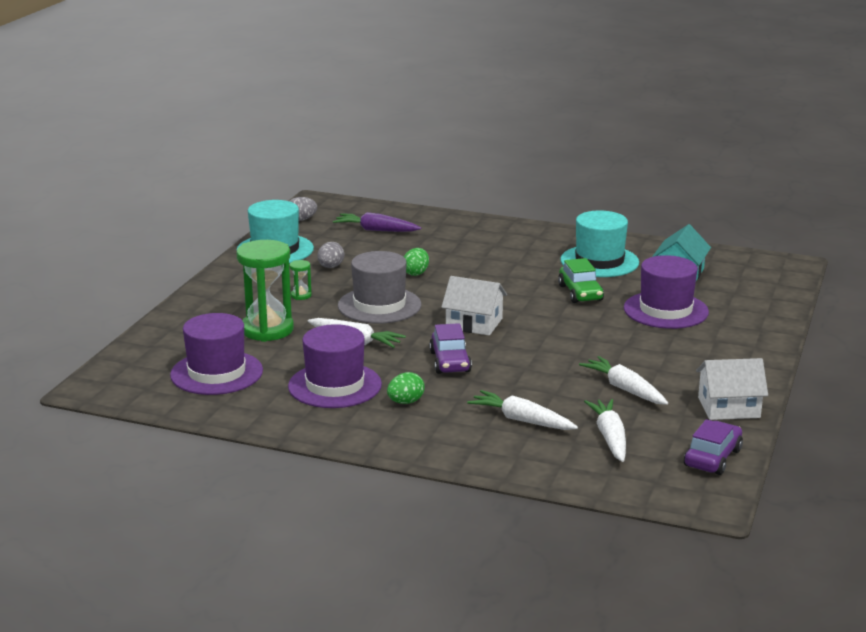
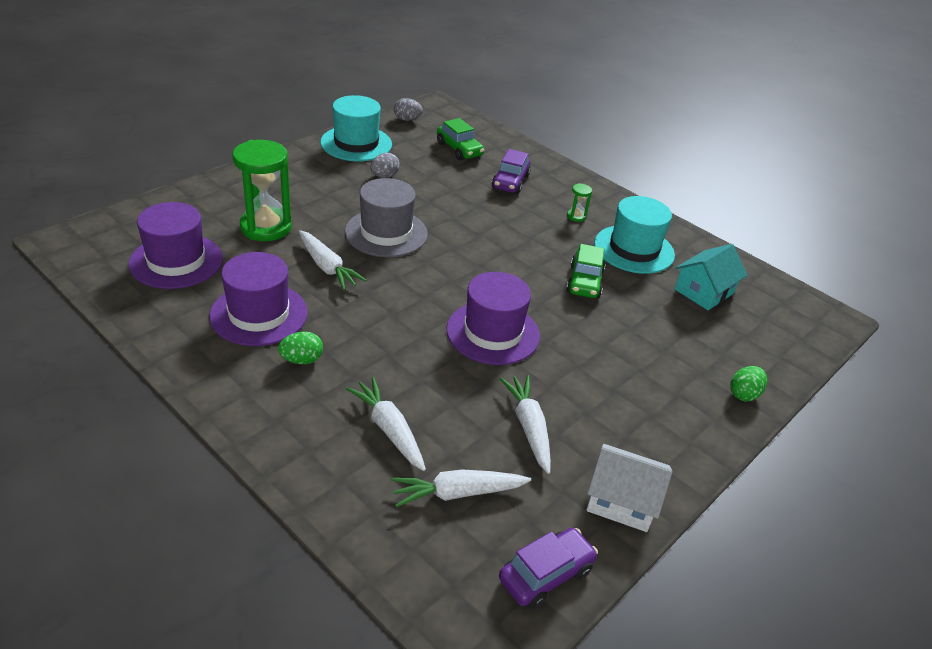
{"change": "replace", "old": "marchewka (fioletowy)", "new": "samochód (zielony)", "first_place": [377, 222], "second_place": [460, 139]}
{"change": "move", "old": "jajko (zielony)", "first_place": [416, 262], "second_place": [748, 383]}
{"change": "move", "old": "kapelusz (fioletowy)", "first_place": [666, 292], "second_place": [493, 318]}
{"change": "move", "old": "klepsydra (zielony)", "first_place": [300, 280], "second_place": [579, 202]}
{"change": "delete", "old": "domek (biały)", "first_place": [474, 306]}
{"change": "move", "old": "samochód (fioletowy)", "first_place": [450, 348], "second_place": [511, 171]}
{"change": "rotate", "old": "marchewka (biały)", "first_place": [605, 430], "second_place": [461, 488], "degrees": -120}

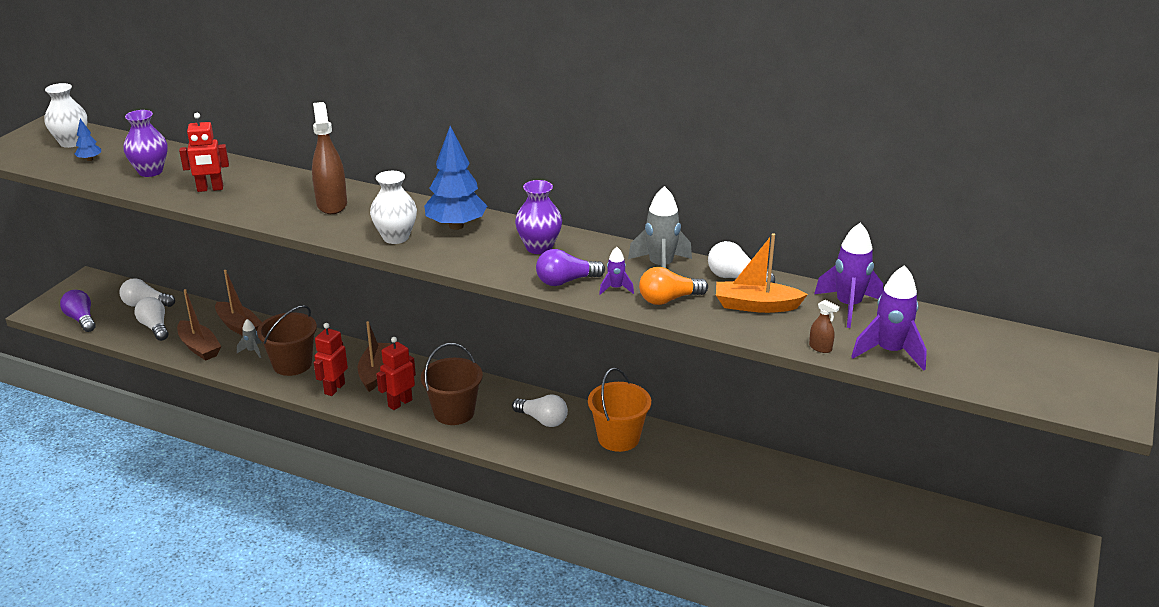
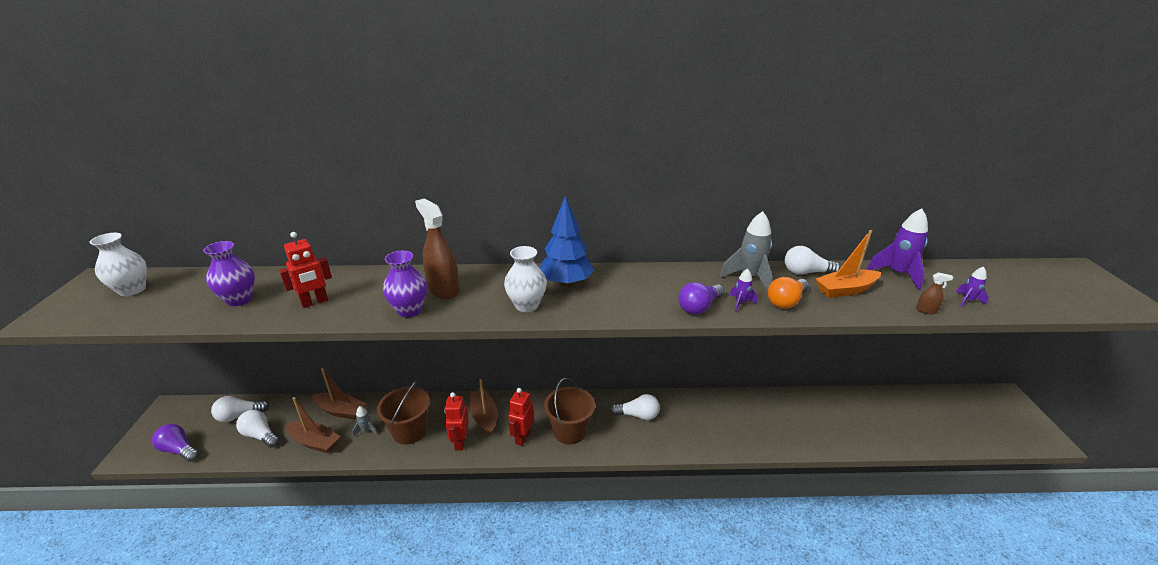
{"change": "delete", "old": "drzewko (niebieski)", "first_place": [88, 140]}
{"change": "move", "old": "wazon (fioletowy)", "first_place": [538, 217], "second_place": [405, 283]}
{"change": "resize", "old": "rakieta (fioletowy)", "first_place": [889, 318], "second_place": [972, 286], "factor": 0.52}
{"change": "delete", "old": "wiadro (pomarańczowy)", "first_place": [619, 410]}

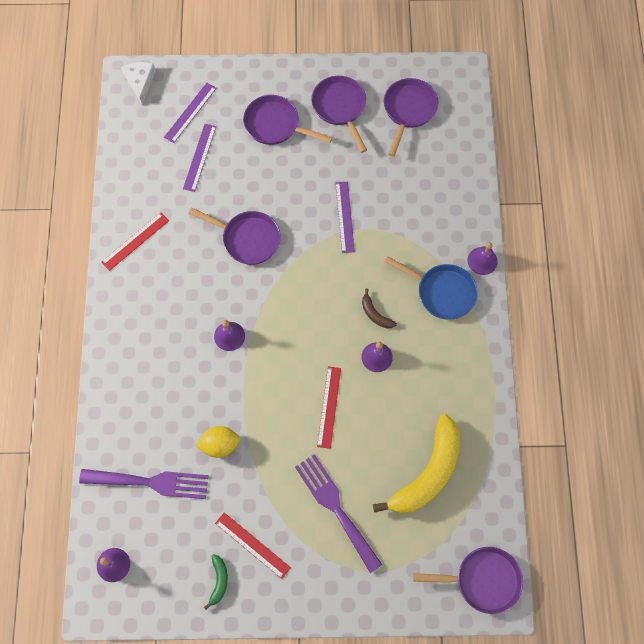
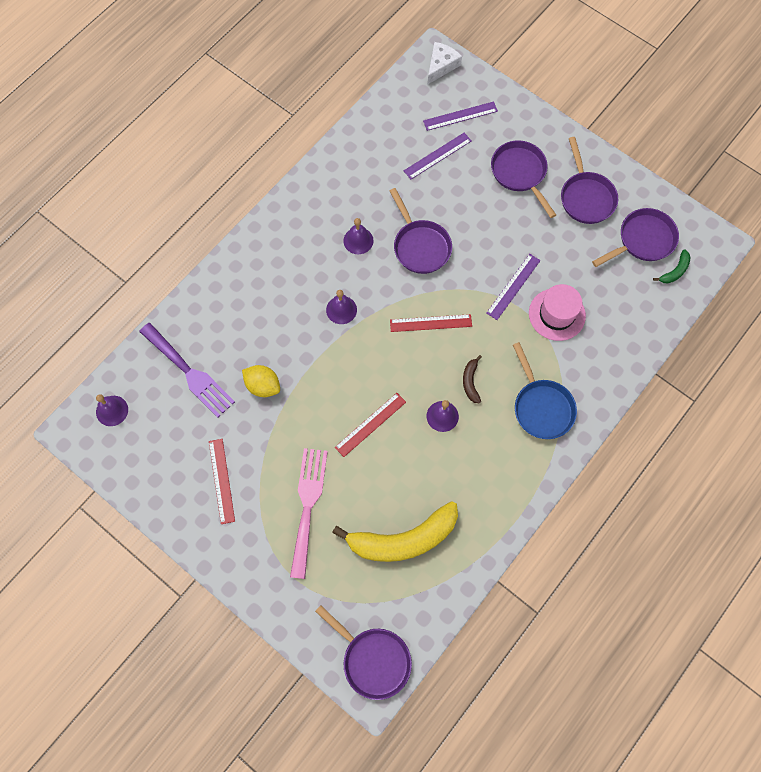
{"change": "rotate", "old": "patelnia (fioletowy)", "first_place": [339, 114], "second_place": [589, 180], "degrees": 150}
{"change": "move", "old": "linijka (czerwony)", "first_place": [135, 242], "second_place": [431, 323]}
{"change": "move", "old": "dzwonek (fioletowy)", "first_place": [482, 258], "second_place": [358, 236]}
{"change": "recolor", "old": "widelec (fioletowy)", "new": "widelec (różowy)", "first_place": [339, 513], "second_place": [309, 513]}
{"change": "move", "old": "banan (zielony)", "first_place": [216, 582], "second_place": [671, 266]}
{"change": "insert", "new": "kapelusz (różowy)", "second_place": [557, 312]}

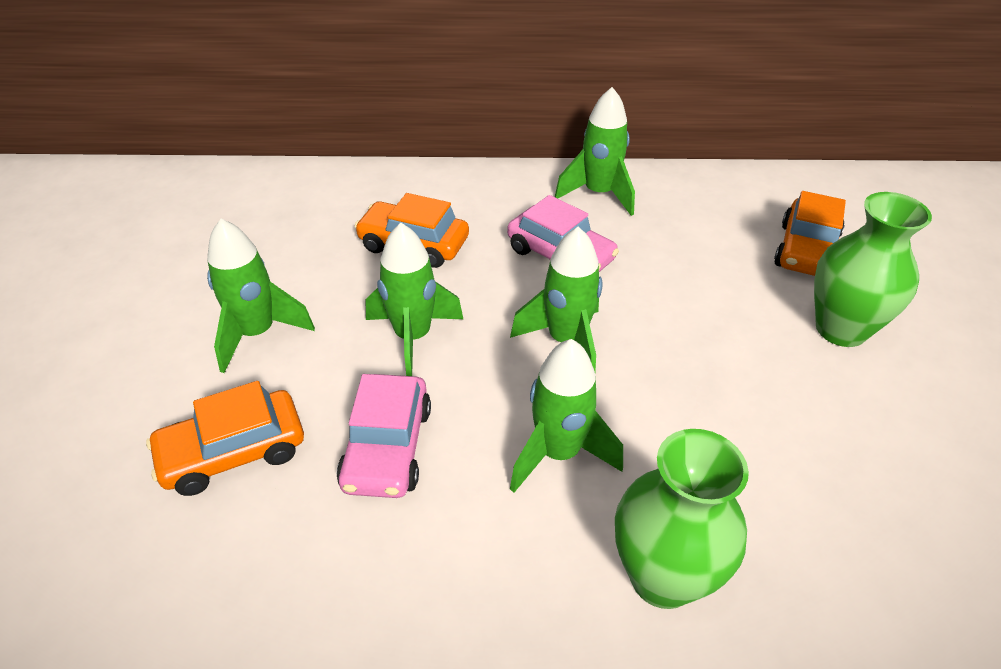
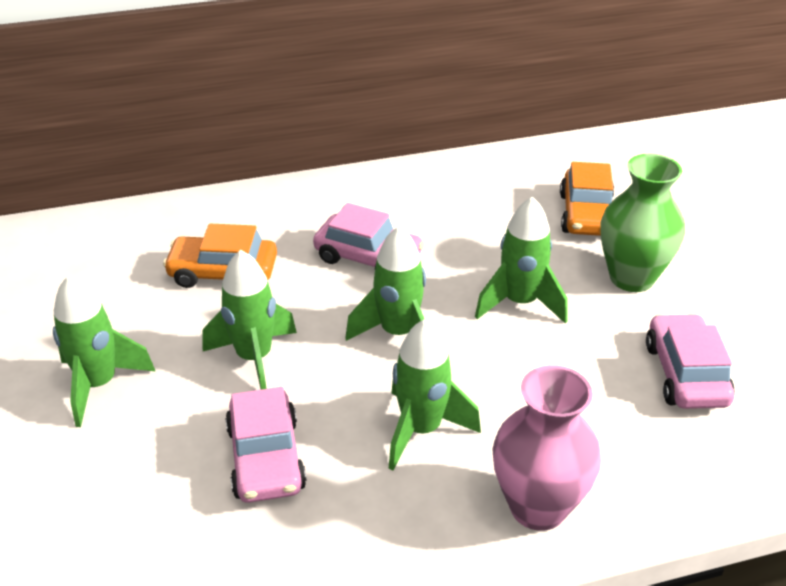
{"change": "move", "old": "rakieta (zielony)", "first_place": [595, 151], "second_place": [521, 260]}
{"change": "delete", "old": "samochód (pomarańczowy)", "first_place": [225, 438]}
{"change": "recolor", "old": "wazon (zielony)", "new": "wazon (różowy)", "first_place": [682, 519], "second_place": [547, 448]}
{"change": "insert", "new": "samochód (różowy)", "second_place": [690, 361]}

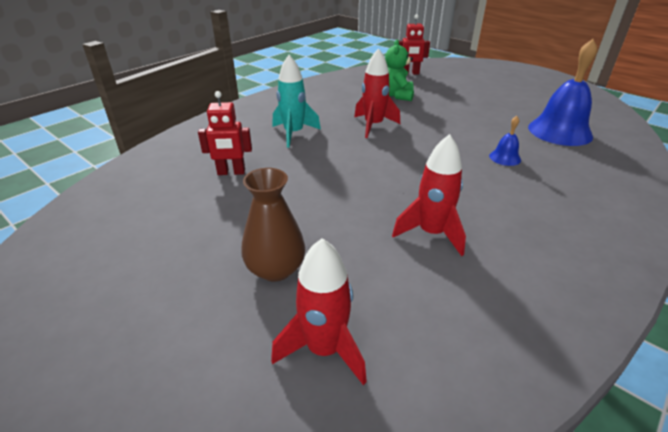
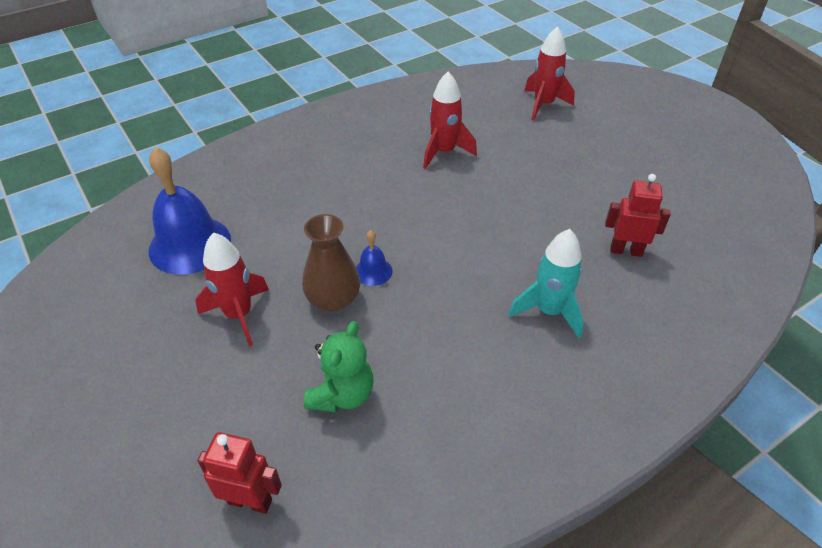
{"change": "move", "old": "rakieta (czerwony)", "first_place": [377, 93], "second_place": [232, 289]}
{"change": "move", "old": "dzwonek (niebieski)", "first_place": [505, 141], "second_place": [374, 258]}
{"change": "move", "old": "wazon (brązowy)", "first_place": [273, 225], "second_place": [331, 262]}

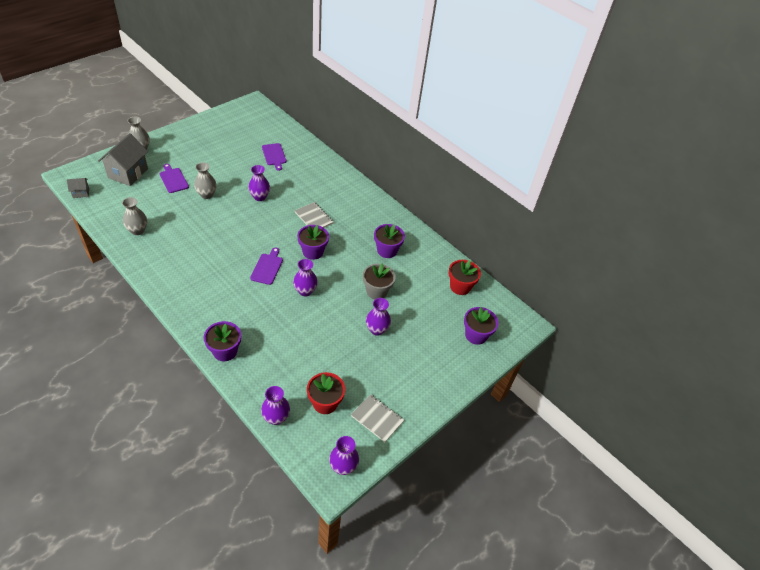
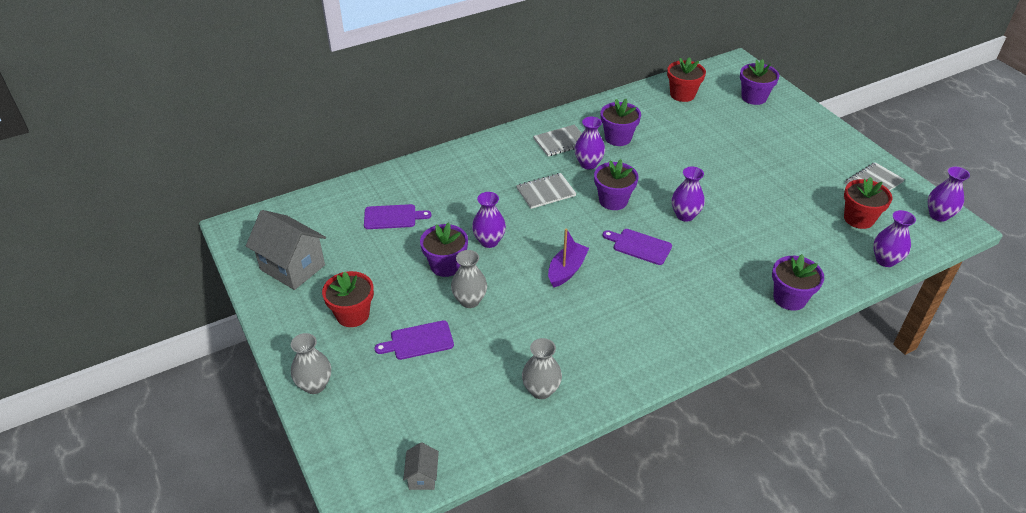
{"change": "move", "old": "domek (szary)", "first_place": [123, 159], "second_place": [286, 250]}
{"change": "delete", "old": "doniczka (szary)", "first_place": [379, 282]}
{"change": "move", "old": "wazon (fioletowy)", "first_place": [378, 317], "second_place": [590, 143]}
{"change": "insert", "new": "zeszyt (szary)", "second_place": [557, 141]}
{"change": "insert", "new": "doniczka (fioletowy)", "second_place": [444, 249]}
{"change": "insert", "new": "łódka (fioletowy)", "second_place": [568, 258]}
{"change": "insert", "new": "doniczka (czerwony)", "second_place": [348, 299]}

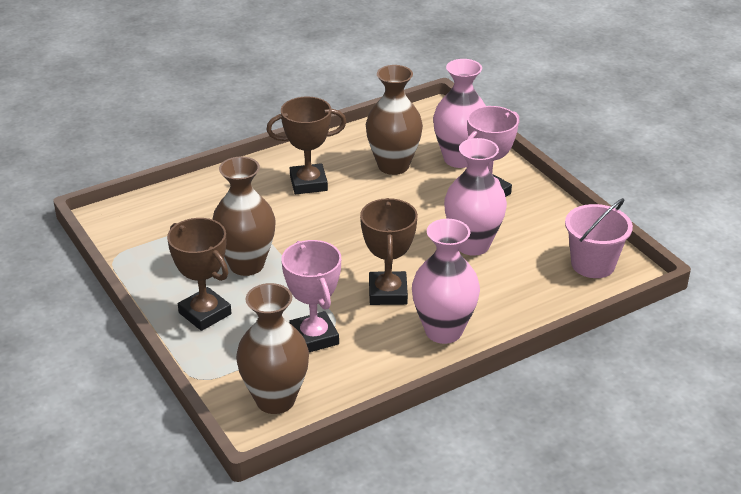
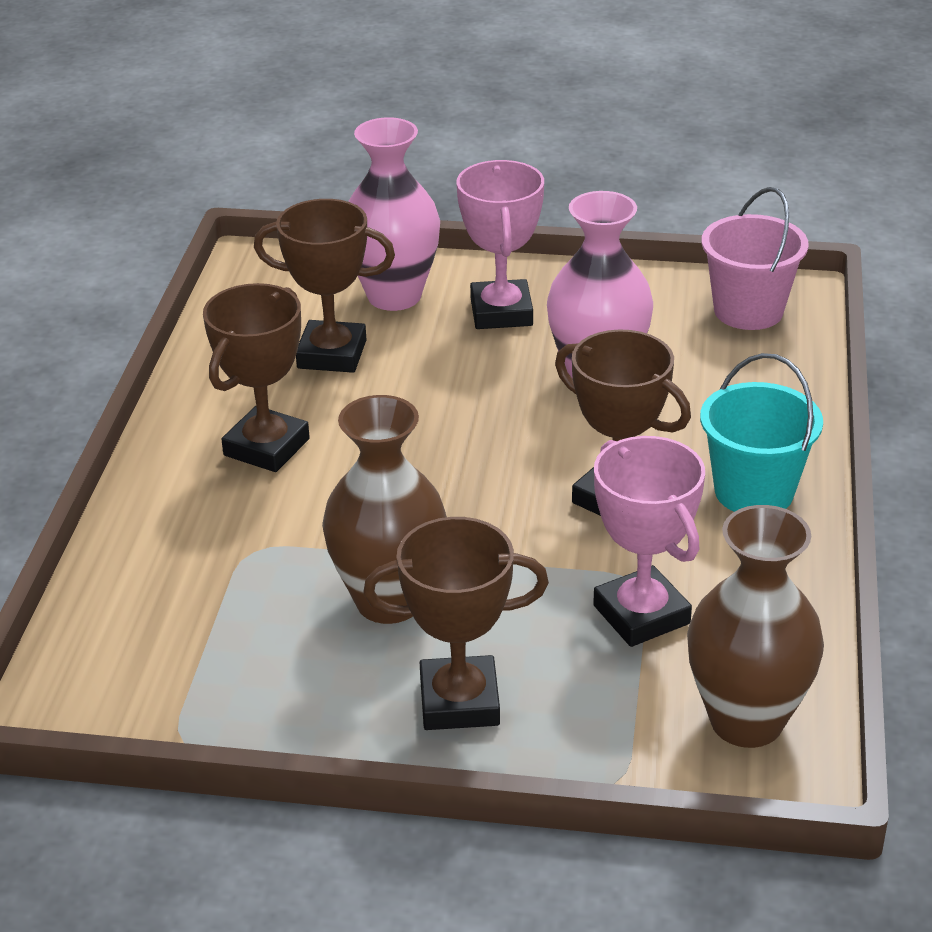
{"change": "replace", "old": "wazon (brązowy)", "new": "puchar (brązowy)", "first_place": [394, 120], "second_place": [324, 286]}
{"change": "replace", "old": "wazon (różowy)", "new": "wiadro (turkusowy)", "first_place": [446, 281], "second_place": [761, 432]}
{"change": "rotate", "old": "puchar (różowy)", "first_place": [311, 296], "second_place": [649, 541], "degrees": 45}

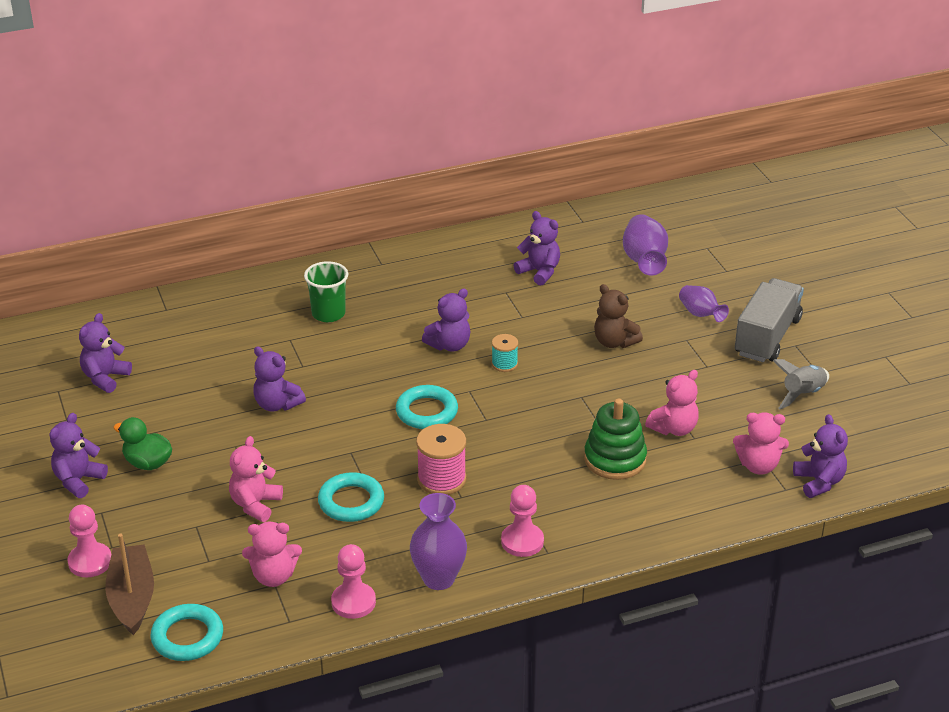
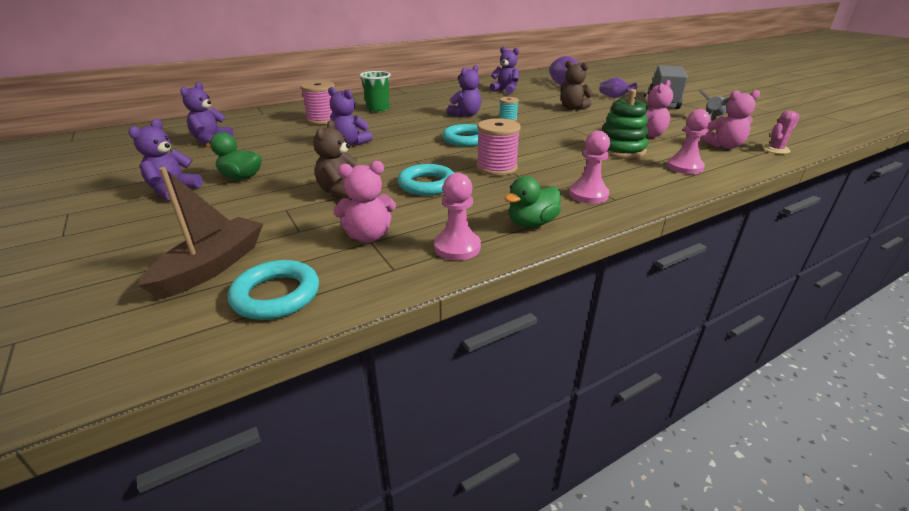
{"change": "replace", "old": "miś (fioletowy)", "new": "kaktus (różowy)", "first_place": [820, 456], "second_place": [781, 132]}
{"change": "recolor", "old": "miś (różowy)", "new": "miś (brązowy)", "first_place": [256, 479], "second_place": [335, 160]}
{"change": "replace", "old": "wazon (fioletowy)", "new": "kaczka (zielony)", "first_place": [438, 541], "second_place": [532, 201]}
{"change": "move", "old": "pionek (różowy)", "first_place": [89, 541], "second_place": [688, 141]}
{"change": "rotate", "old": "łódka (brązowy)", "first_place": [129, 584], "second_place": [200, 233], "degrees": 45}
{"change": "insert", "new": "szpulka (różowy)", "second_place": [318, 103]}

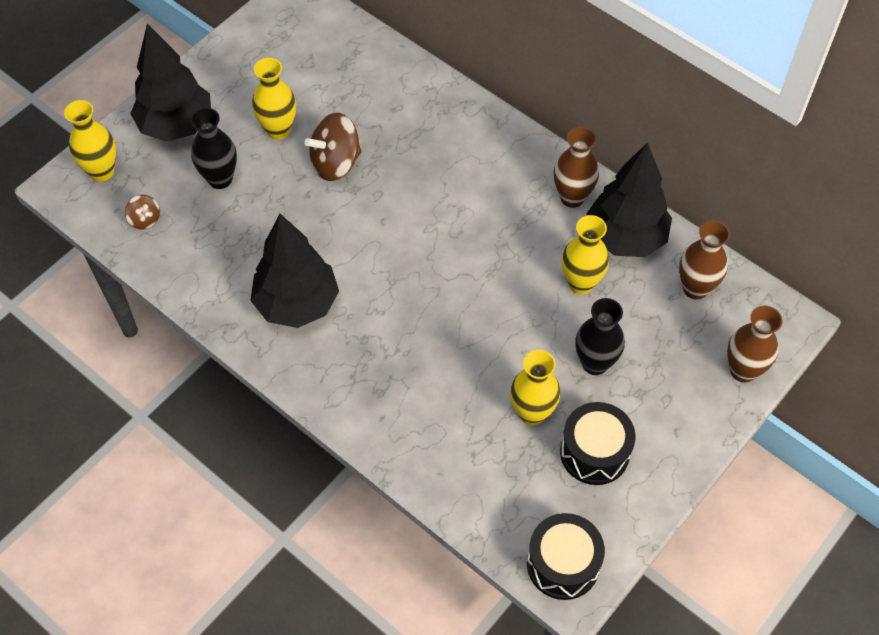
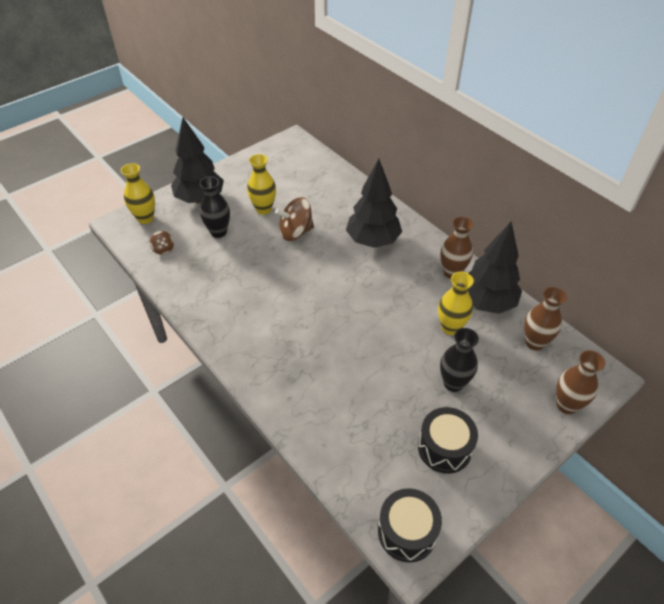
{"change": "move", "old": "drzewko (czarny)", "first_place": [294, 271], "second_place": [374, 203]}
{"change": "delete", "old": "wazon (żółty)", "first_place": [535, 387]}

